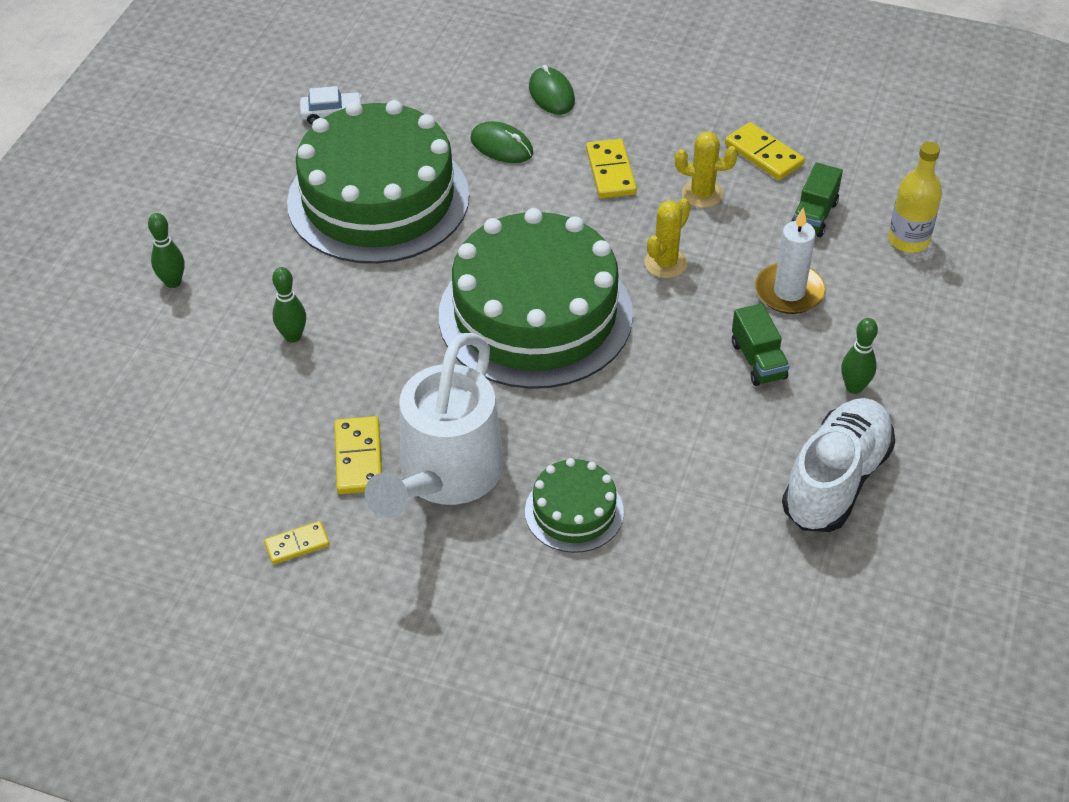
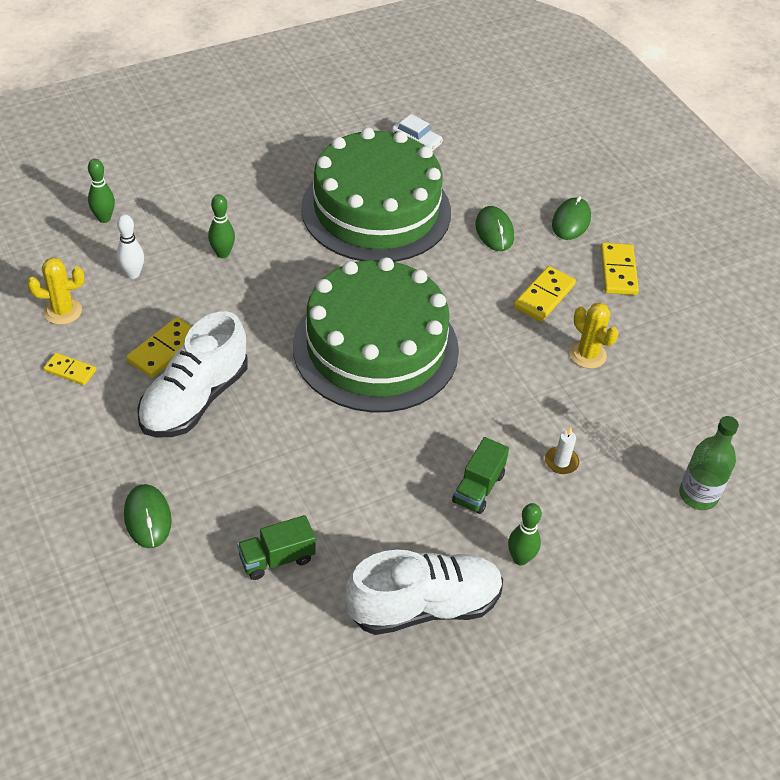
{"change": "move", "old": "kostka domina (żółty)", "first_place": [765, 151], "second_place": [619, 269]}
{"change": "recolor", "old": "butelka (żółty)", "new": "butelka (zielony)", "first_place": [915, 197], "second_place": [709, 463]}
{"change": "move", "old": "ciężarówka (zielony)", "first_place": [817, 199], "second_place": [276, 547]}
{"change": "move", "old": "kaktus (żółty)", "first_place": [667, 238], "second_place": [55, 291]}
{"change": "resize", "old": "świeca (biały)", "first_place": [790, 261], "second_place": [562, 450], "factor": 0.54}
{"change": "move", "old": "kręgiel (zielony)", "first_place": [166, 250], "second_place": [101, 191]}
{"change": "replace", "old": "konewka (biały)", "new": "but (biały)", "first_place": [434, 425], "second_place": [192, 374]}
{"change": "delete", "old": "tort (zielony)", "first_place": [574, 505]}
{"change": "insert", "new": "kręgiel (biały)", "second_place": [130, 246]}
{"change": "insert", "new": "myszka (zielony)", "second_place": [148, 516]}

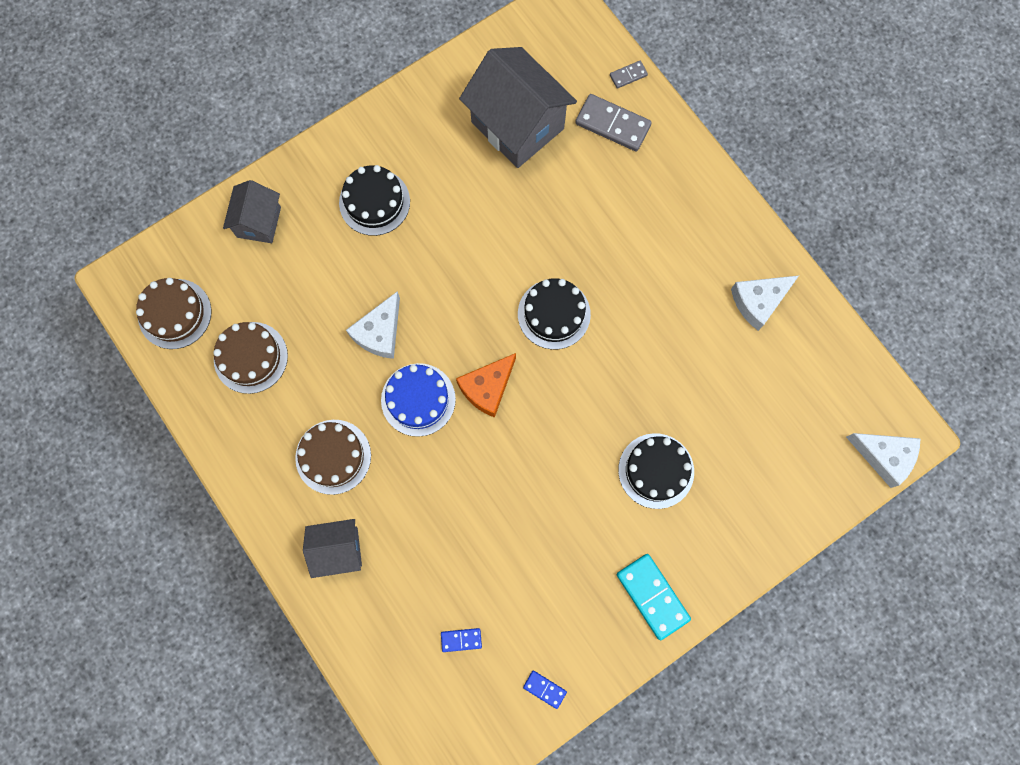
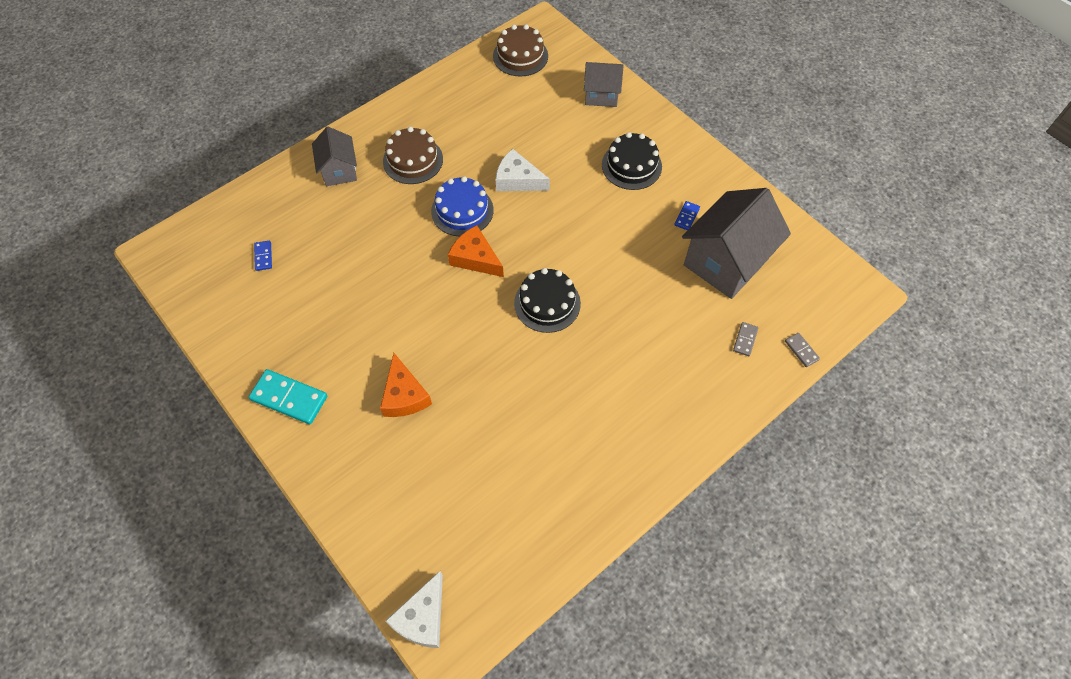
{"change": "resize", "old": "kostka domina (szary)", "first_place": [613, 123], "second_place": [745, 339], "factor": 0.51}
{"change": "delete", "old": "ser (biały)", "first_place": [765, 303]}
{"change": "delete", "old": "tort (brązowy)", "first_place": [250, 358]}
{"change": "replace", "old": "tort (czarny)", "new": "ser (pomarańczowy)", "first_place": [656, 471], "second_place": [406, 385]}
{"change": "rotate", "old": "kostka domina (turkusowy)", "first_place": [654, 597], "second_place": [288, 396], "degrees": 60}
{"change": "move", "old": "kostka domina (niebieski)", "first_place": [545, 689], "second_place": [687, 215]}

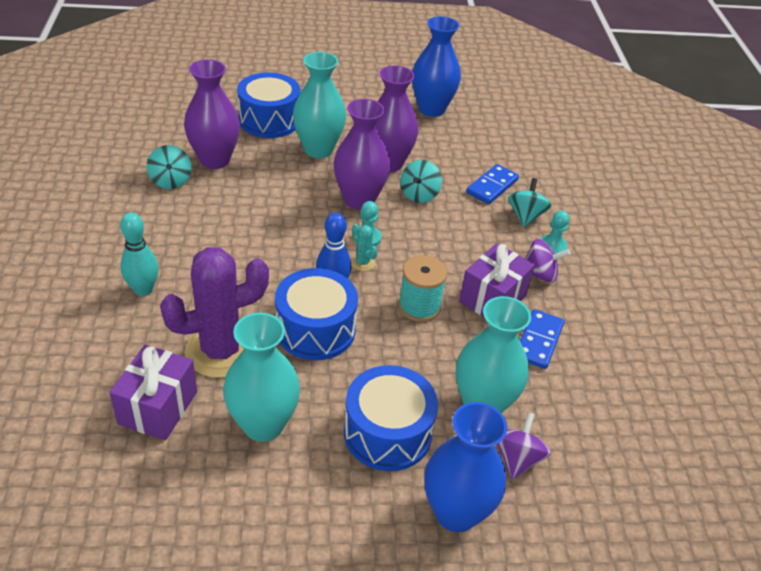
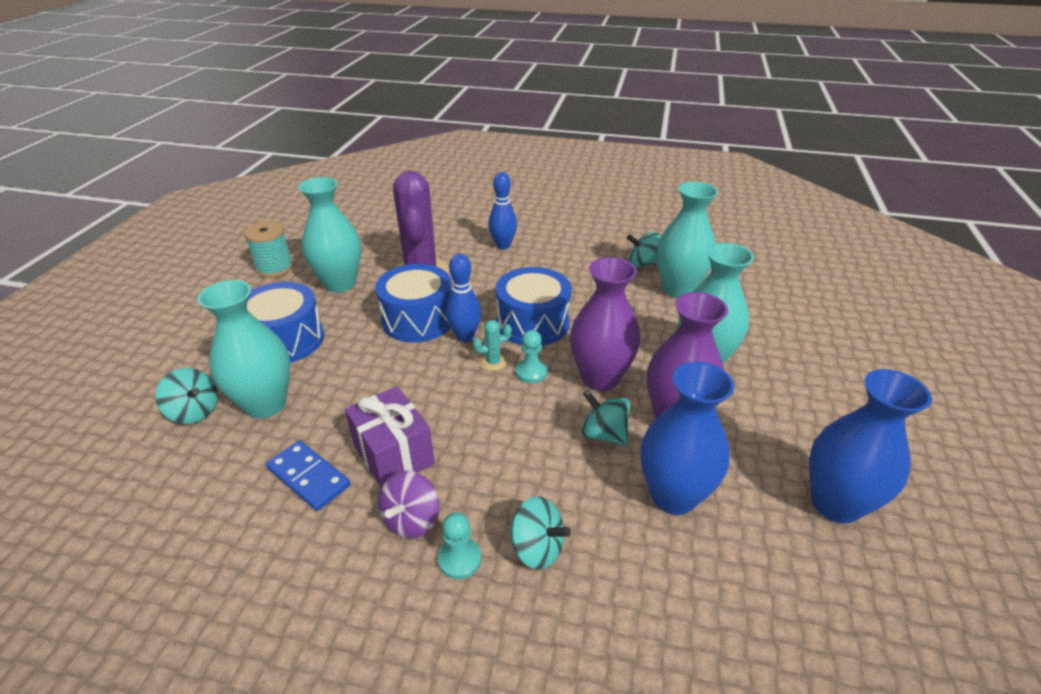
{"change": "recolor", "old": "wazon (fioletowy)", "new": "wazon (turkusowy)", "first_place": [212, 114], "second_place": [687, 240]}
{"change": "move", "old": "bęben (niebieski)", "first_place": [268, 105], "second_place": [534, 306]}
{"change": "delete", "old": "kostka domina (niebieski)", "first_place": [492, 184]}
{"change": "recolor", "old": "kręgiel (turkusowy)", "new": "kręgiel (niebieski)", "first_place": [139, 254], "second_place": [502, 210]}
{"change": "move", "old": "szpulka (turkusowy)", "first_place": [422, 288], "second_place": [268, 249]}
{"change": "delete", "old": "prezent (fioletowy)", "first_place": [153, 393]}
{"change": "move", "old": "wazon (niebieski)", "first_place": [465, 467], "second_place": [687, 438]}
{"change": "recolor", "old": "bączek (fioletowy)", "new": "bączek (turkusowy)", "first_place": [524, 445], "second_place": [187, 396]}

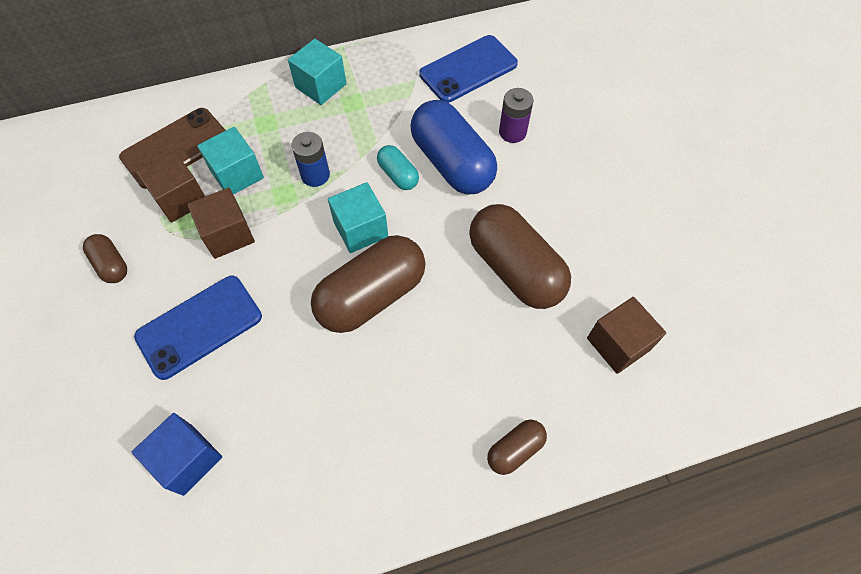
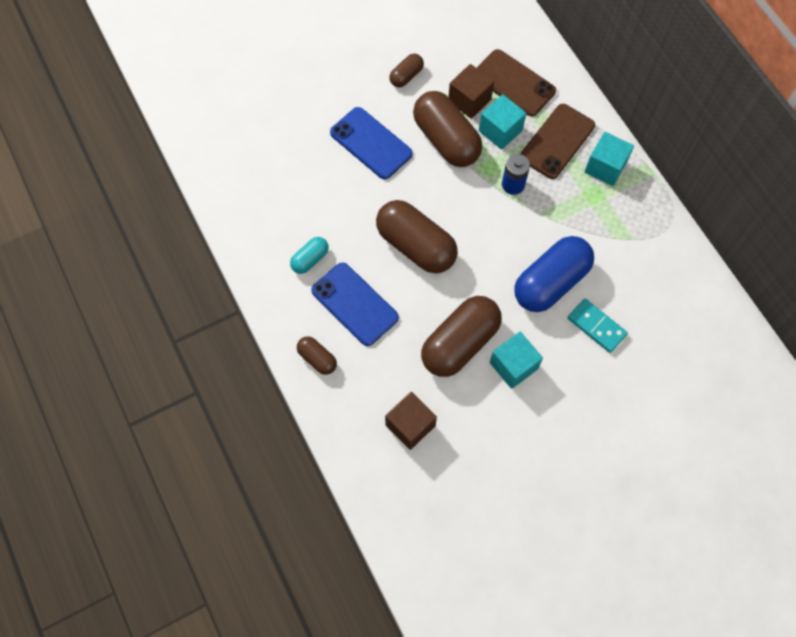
{"change": "move", "old": "telefon (niebieski)", "first_place": [468, 69], "second_place": [355, 304]}
{"change": "replace", "old": "bateria (fioletowy)", "new": "kostka domina (turkusowy)", "first_place": [516, 115], "second_place": [598, 326]}
{"change": "move", "old": "kapsułka (turkusowy)", "first_place": [398, 167], "second_place": [309, 255]}
{"change": "move", "old": "sześcian (turkusowy)", "first_place": [358, 217], "second_place": [516, 360]}
{"change": "replace", "old": "sześcian (brązowy)", "new": "kapsułka (brązowy)", "first_place": [221, 223], "second_place": [447, 129]}
{"change": "delete", "old": "sześcian (niebieski)", "first_place": [177, 454]}
{"change": "insert", "new": "telefon (brązowy)", "second_place": [557, 141]}

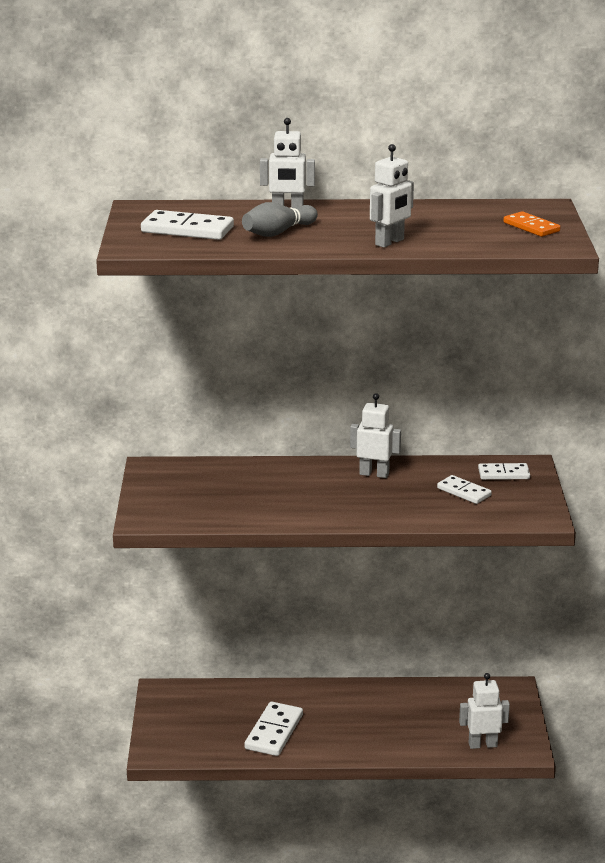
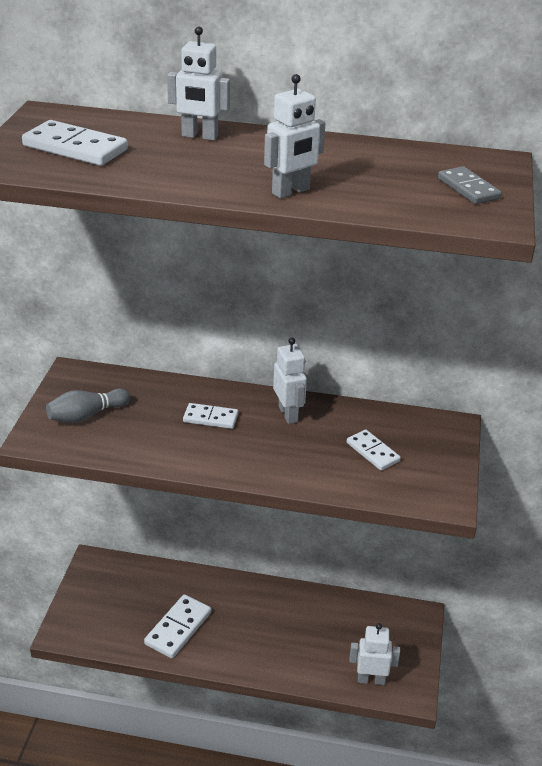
{"change": "move", "old": "kręgiel (szary)", "first_place": [280, 219], "second_place": [88, 405]}
{"change": "recolor", "old": "kostka domina (pomarańczowy)", "new": "kostka domina (szary)", "first_place": [531, 224], "second_place": [470, 185]}
{"change": "rotate", "old": "robot (biały)", "first_place": [375, 435], "second_place": [290, 381], "degrees": 45}
{"change": "move", "old": "kostka domina (biały)", "first_place": [504, 471], "second_place": [210, 416]}

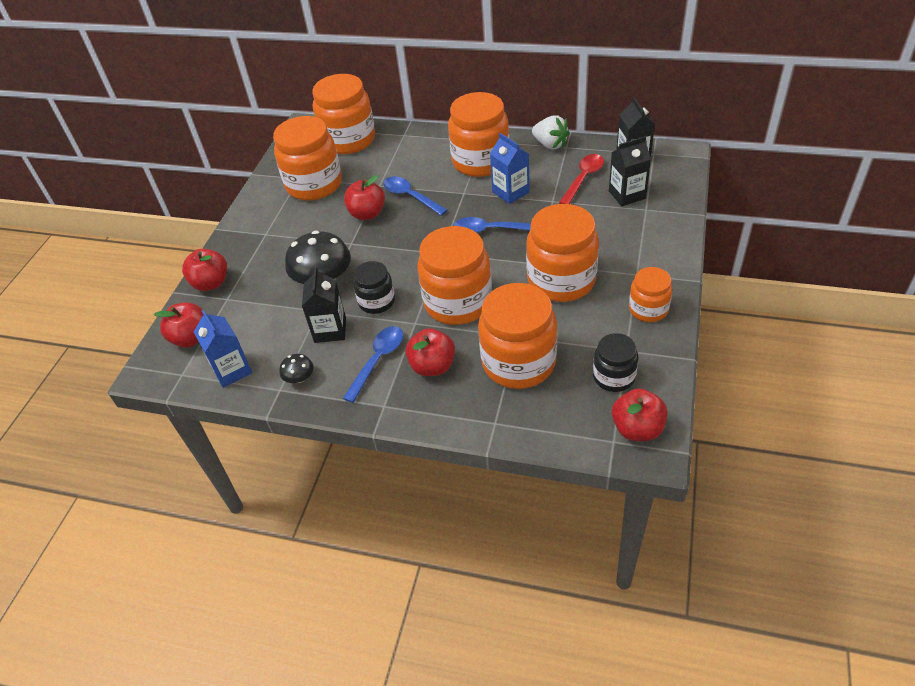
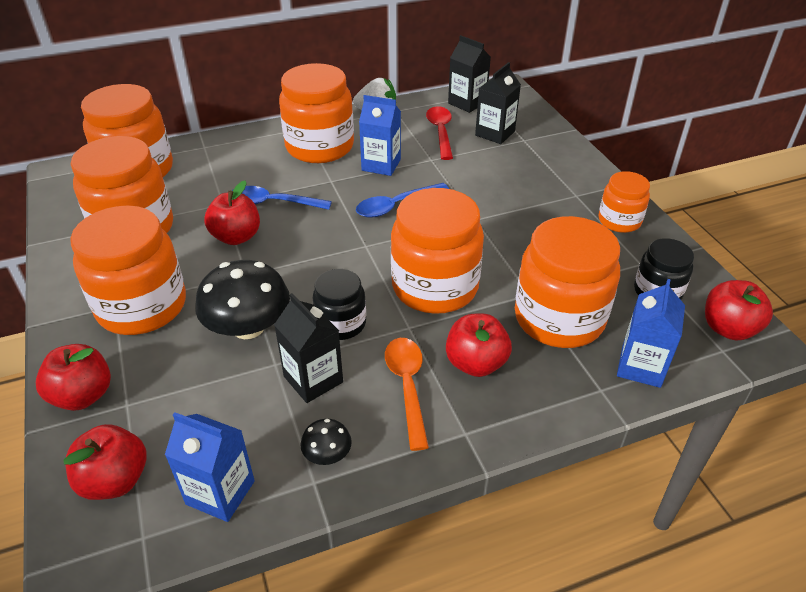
{"change": "move", "old": "słoik (pomarańczowy)", "first_place": [562, 253], "second_place": [128, 270]}
{"change": "recolor", "old": "łyżka (niebieski)", "new": "łyżka (pomarańczowy)", "first_place": [373, 364], "second_place": [407, 394]}
{"change": "insert", "new": "karton mleka (niebieski)", "second_place": [651, 333]}

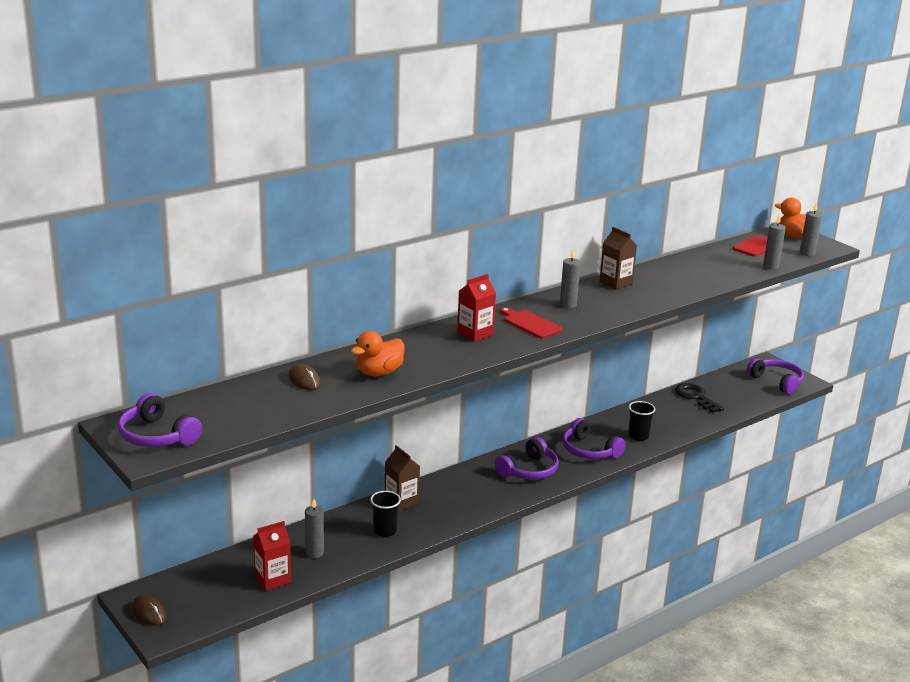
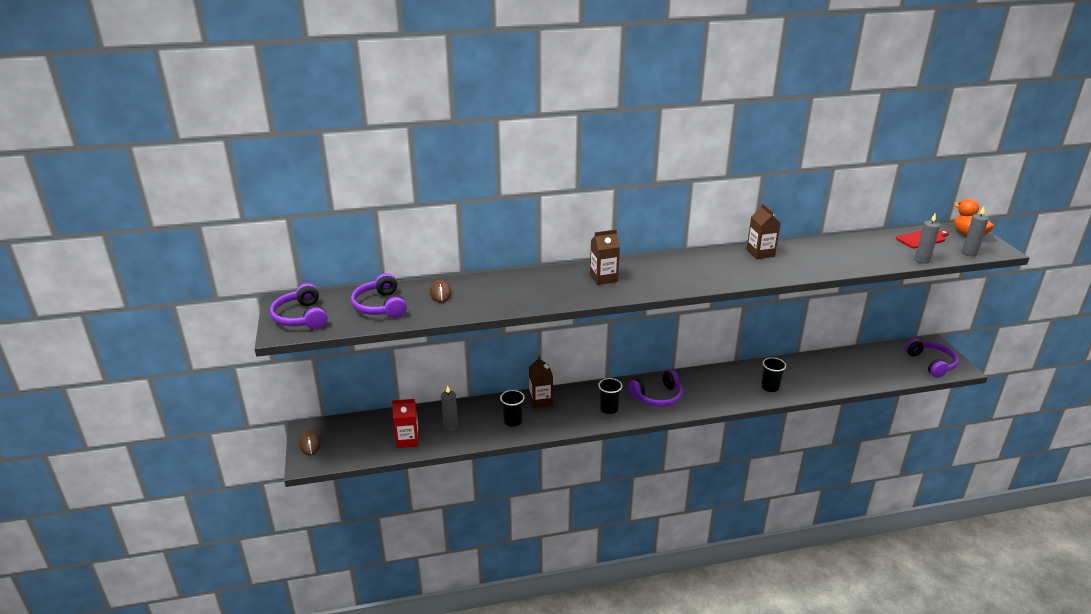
{"change": "delete", "old": "świeca (szary)", "first_place": [570, 279]}
{"change": "recolor", "old": "karton mleka (czerwony)", "new": "karton mleka (brązowy)", "first_place": [476, 308], "second_place": [605, 257]}
{"change": "delete", "old": "deska do krojenia (czerwony)", "first_place": [531, 323]}
{"change": "delete", "old": "kaczka (pomarańczowy)", "first_place": [378, 353]}
{"change": "delete", "old": "klucz (czarny)", "first_place": [699, 398]}
{"change": "move", "old": "słuchawki (fioletowy)", "first_place": [594, 438], "second_place": [379, 295]}
{"change": "insert", "new": "szklanka (czarny)", "second_place": [610, 396]}

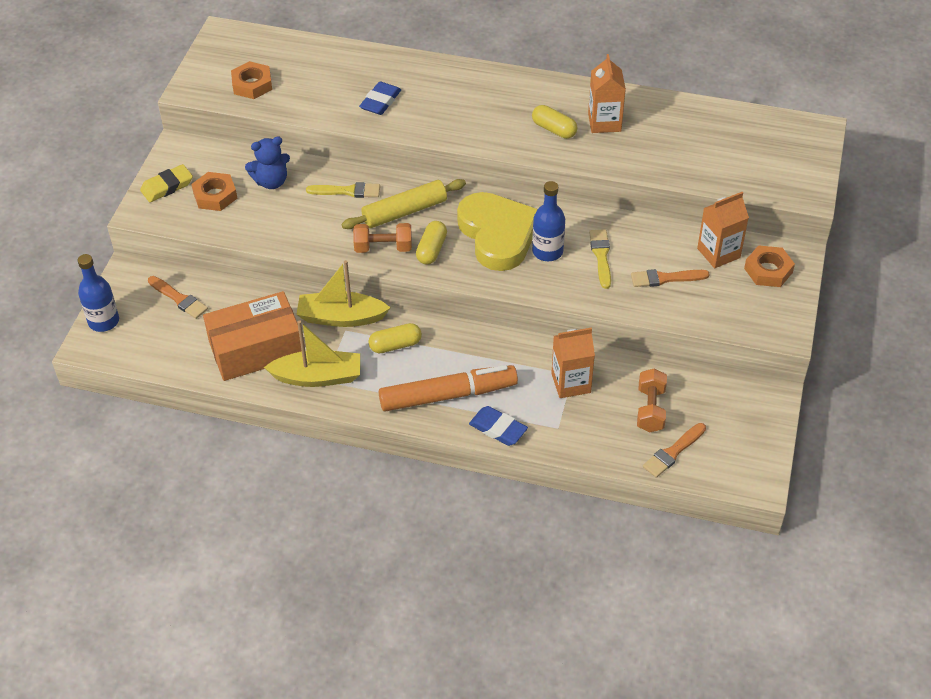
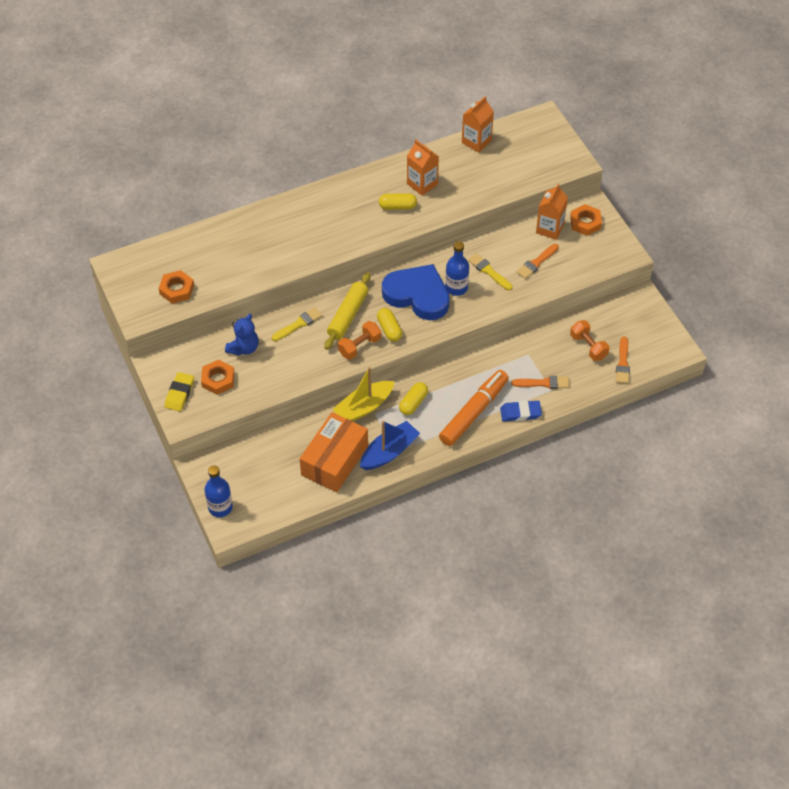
{"change": "delete", "old": "gumka do mazania (niebieski)", "first_place": [380, 98]}
{"change": "recolor", "old": "serce (żółty)", "new": "serce (niebieski)", "first_place": [497, 231], "second_place": [416, 292]}
{"change": "move", "old": "pędzel (pomarańczowy)", "first_place": [178, 297], "second_place": [540, 382]}
{"change": "recolor", "old": "łódka (żółty)", "new": "łódka (niebieski)", "first_place": [312, 353], "second_place": [390, 445]}
{"change": "move", "old": "karton mleka (pomarańczowy)", "first_place": [573, 363], "second_place": [478, 124]}

